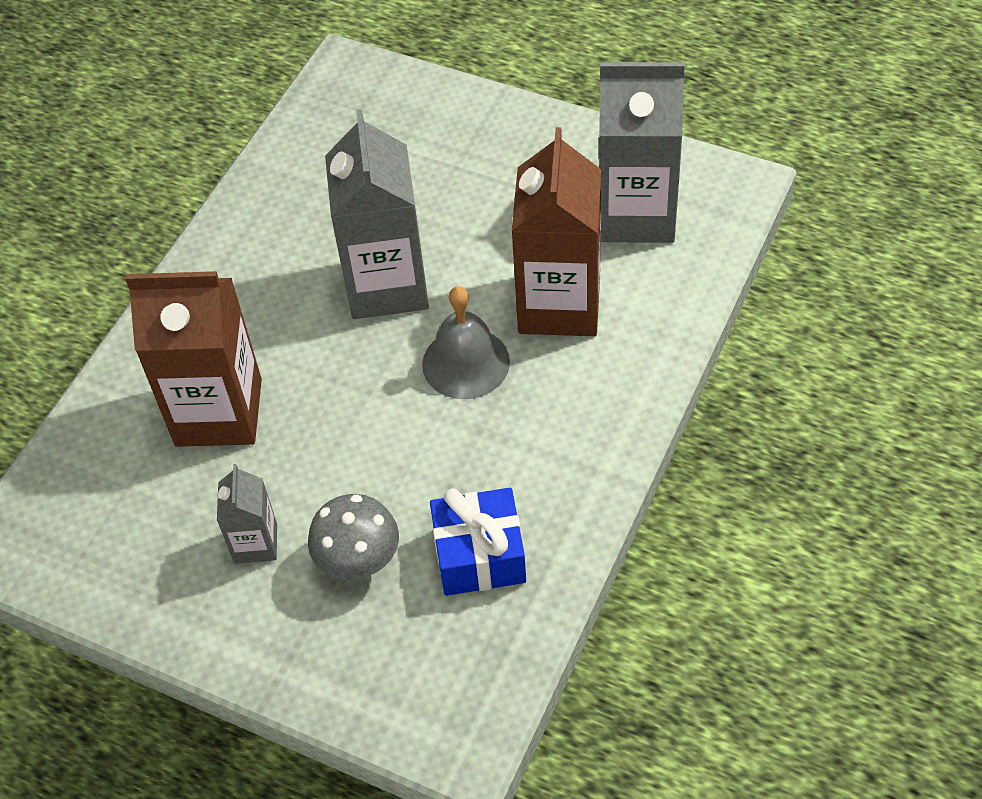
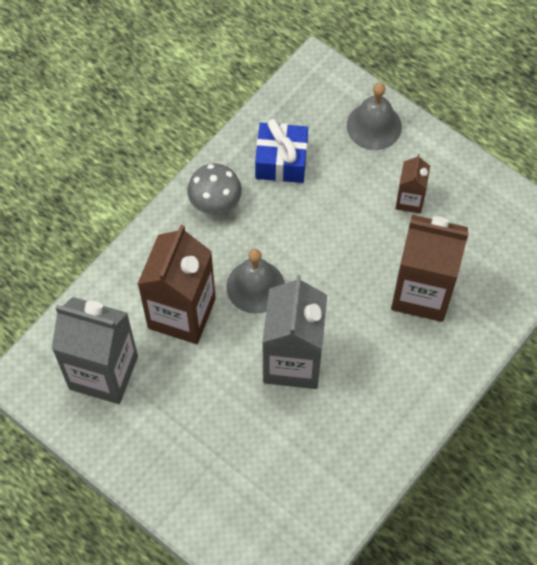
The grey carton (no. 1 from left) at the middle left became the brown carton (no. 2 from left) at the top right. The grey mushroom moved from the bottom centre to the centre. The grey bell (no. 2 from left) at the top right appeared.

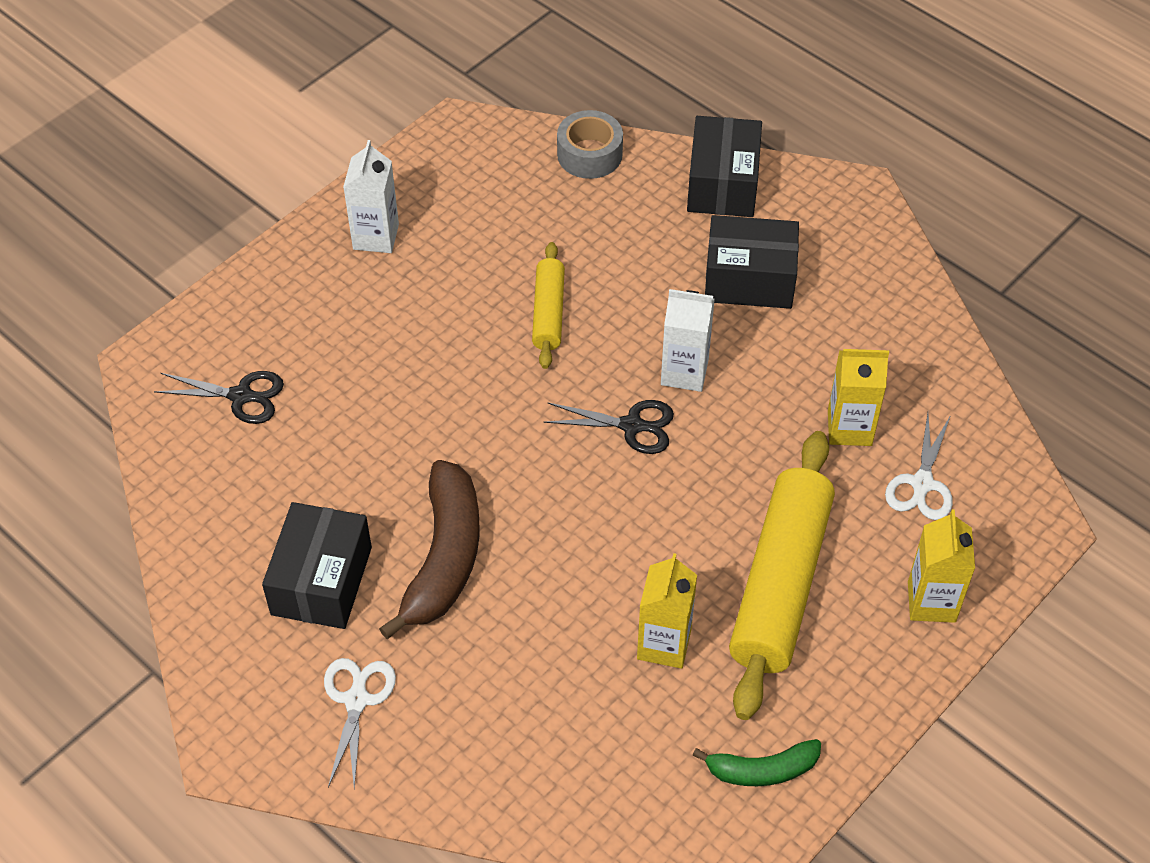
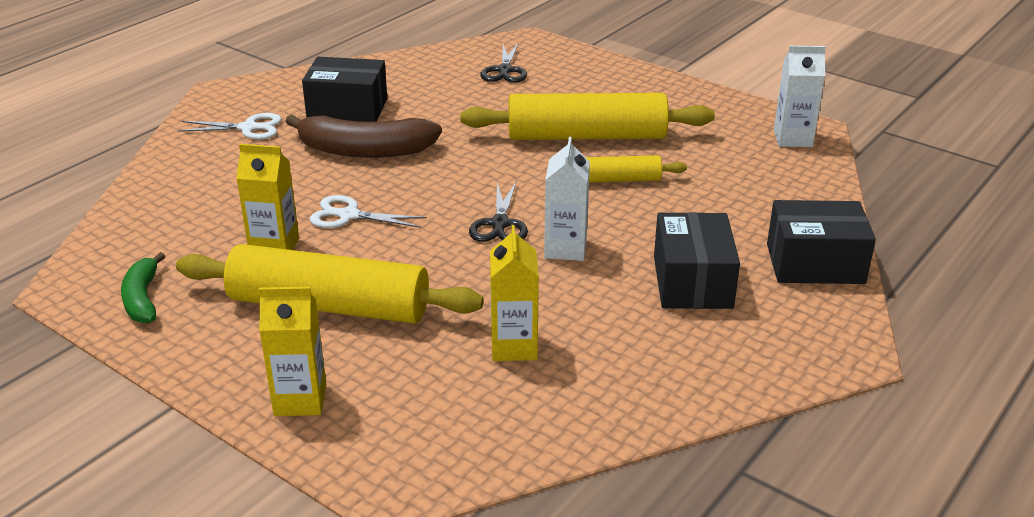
The grey tape at the top centre disappeared. The white carton (no. 1 from left in the first image) moved from the top left to the top right. The white scissors (no. 2 from left) moved from the middle right to the centre. The yellow rolling pin (no. 2 from left) at the top centre appeared.

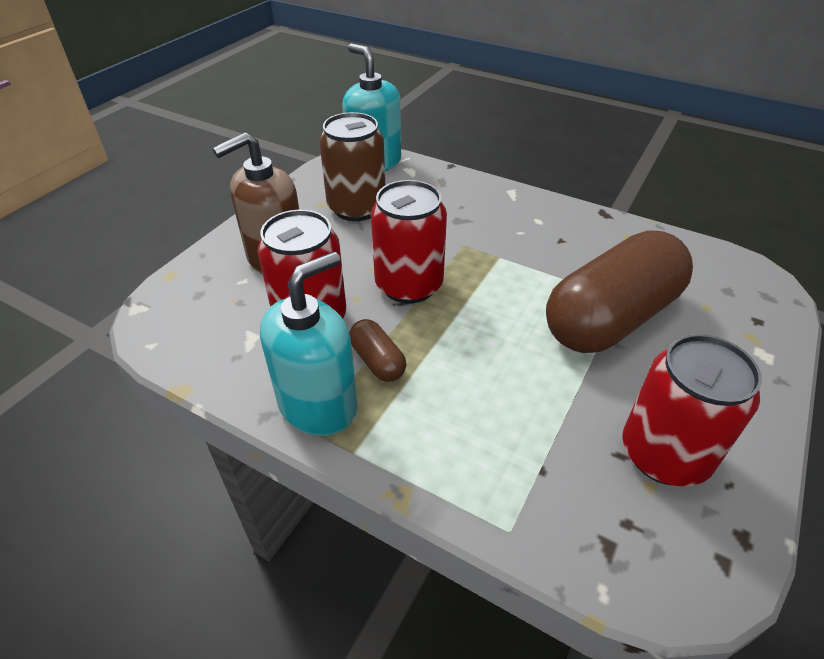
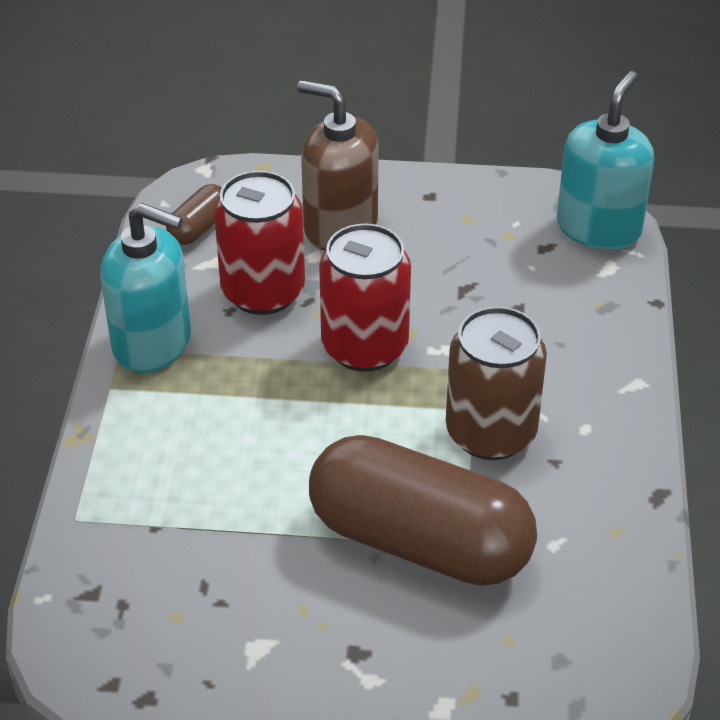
The brown can moved from the top centre to the middle right. The brown capsule (no. 1 from left) moved from the centre to the top left. The red can (no. 3 from left) at the middle right disappeared.

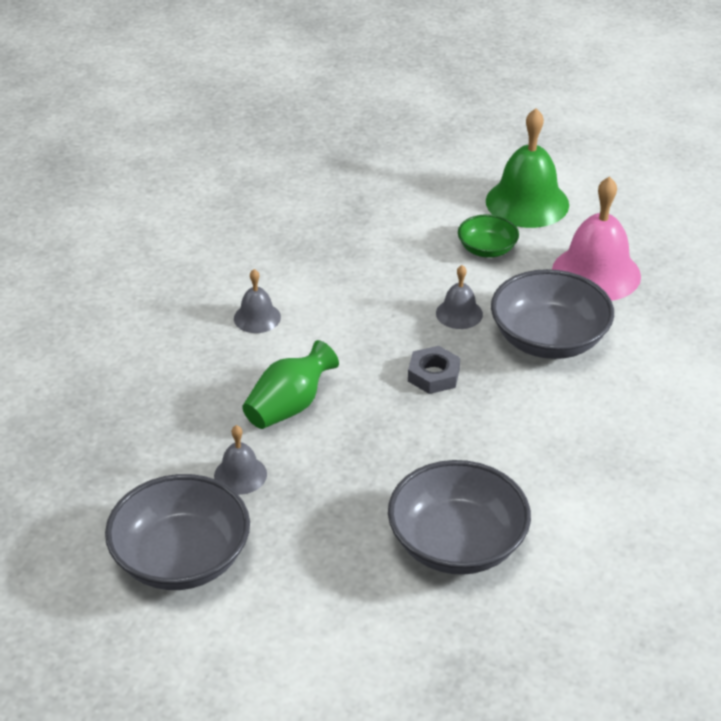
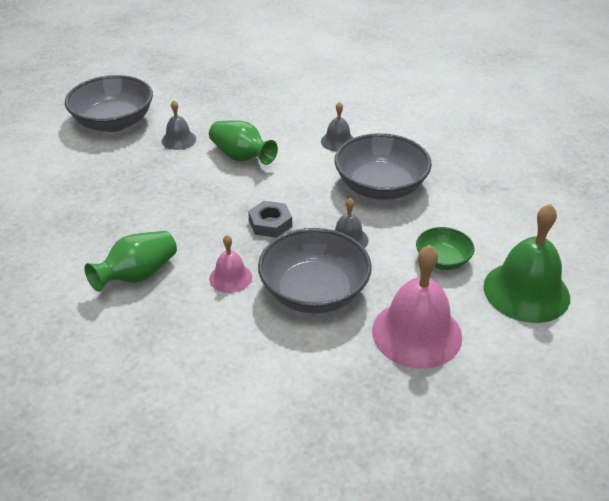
The grey bowl (no. 2 from left in the first image) moved from the bottom centre to the top centre. The green vase (no. 1 from left) at the middle left appeared. The pink bell (no. 1 from left) at the centre appeared.

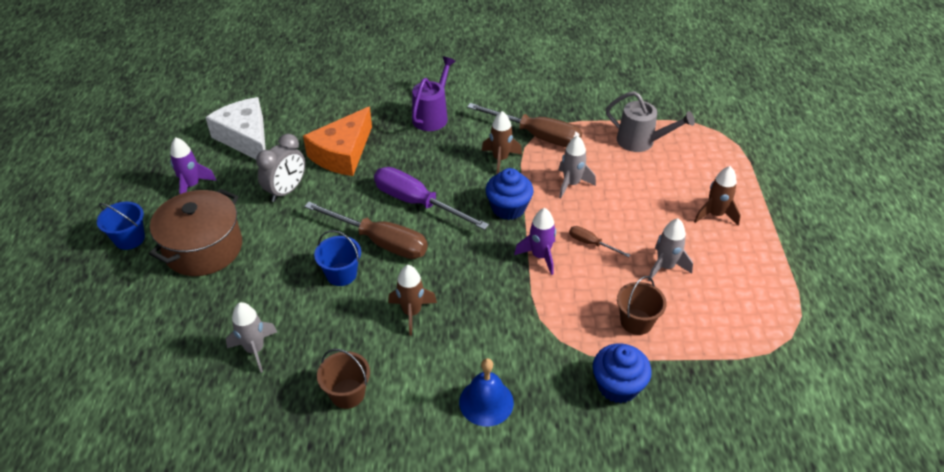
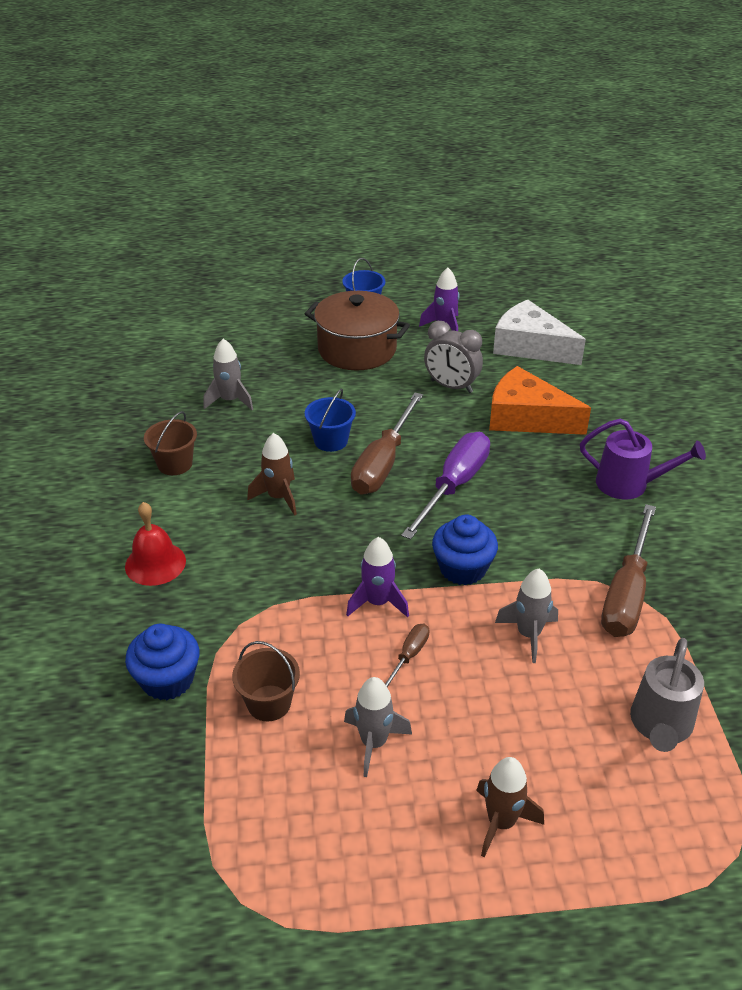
The white cheese at the top left turned 105 degrees counterclockwise. The brown rocket (no. 2 from left) at the top centre disappeared. The blue bell at the bottom centre became the red bell at the middle left.

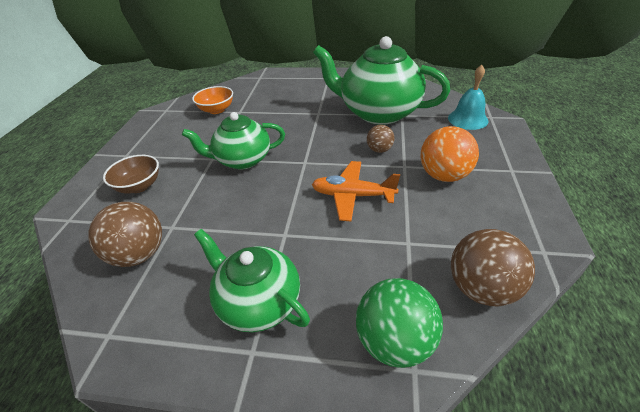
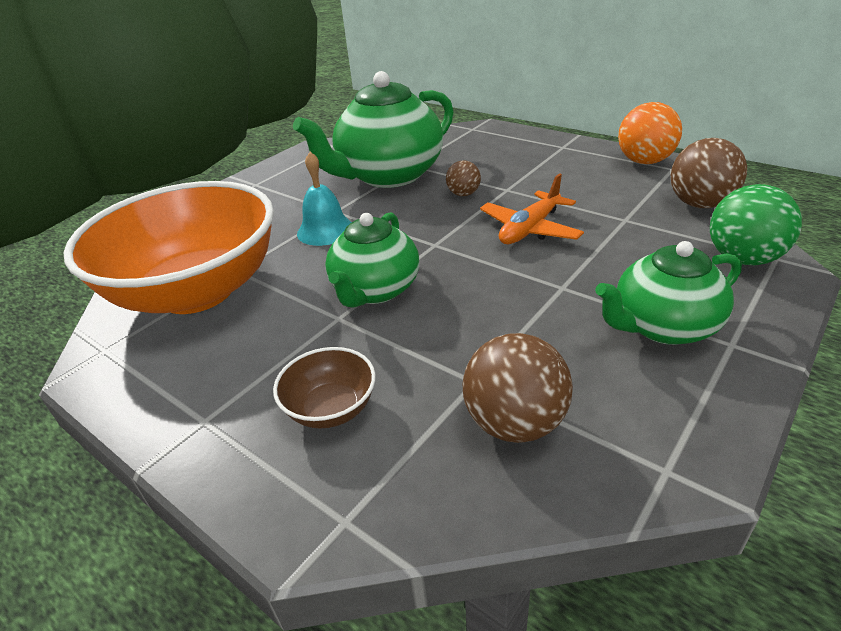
The turquoise bell moved from the top right to the top centre. The orange bowl at the top left changed to 2.48 times the size. The orange ball moved from the middle right to the top right.

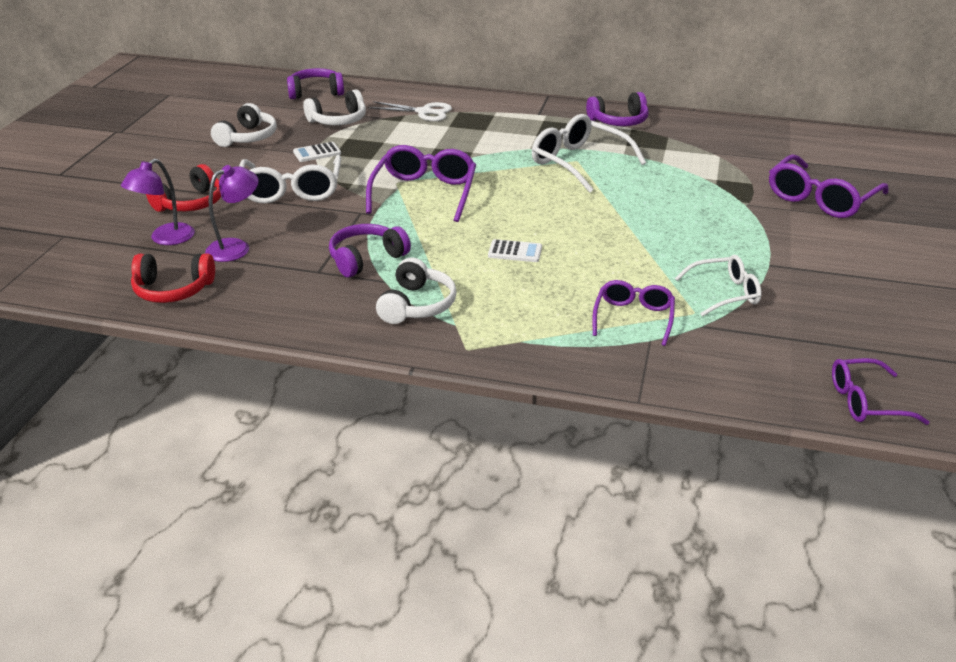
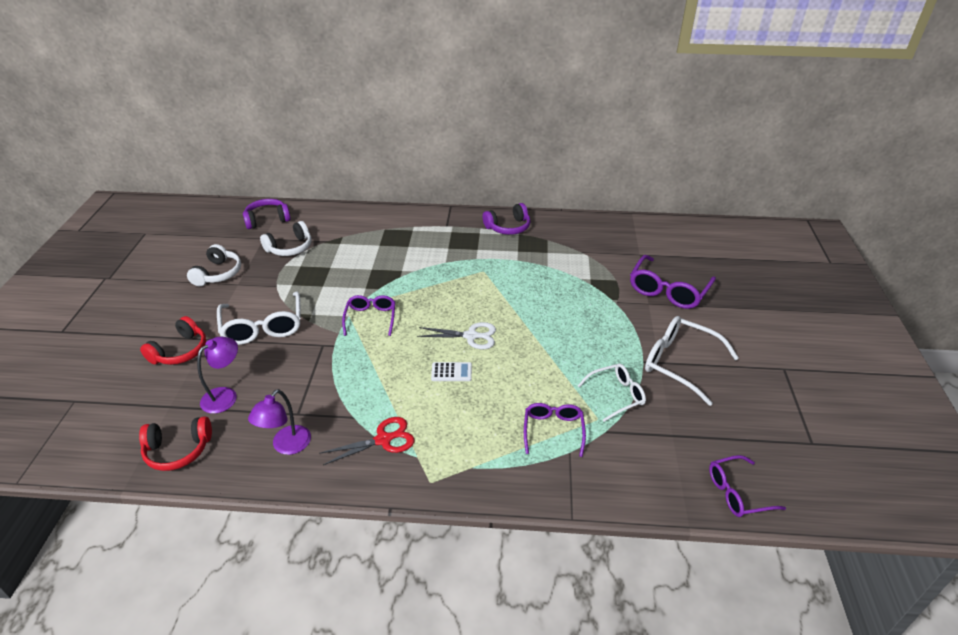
The white scissors moved from the top centre to the centre. The white glasses (no. 2 from left in the first image) moved from the top centre to the middle right. The white calculator (no. 1 from left) at the top left disappeared. The purple glasses (no. 1 from left) at the top centre changed to 0.63 times the size. The purple lamp (no. 1 from left in the first image) moved from the top left to the middle left. The purple headphones (no. 2 from left) at the centre disappeared. The white headphones (no. 3 from left) at the centre was replaced by the red scissors at the bottom centre.

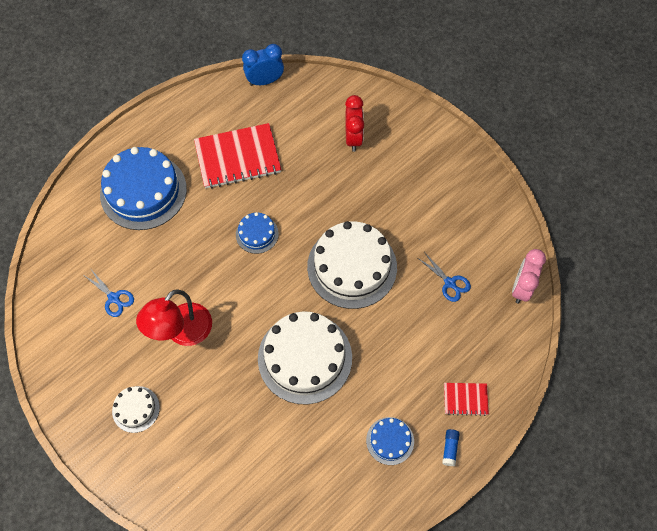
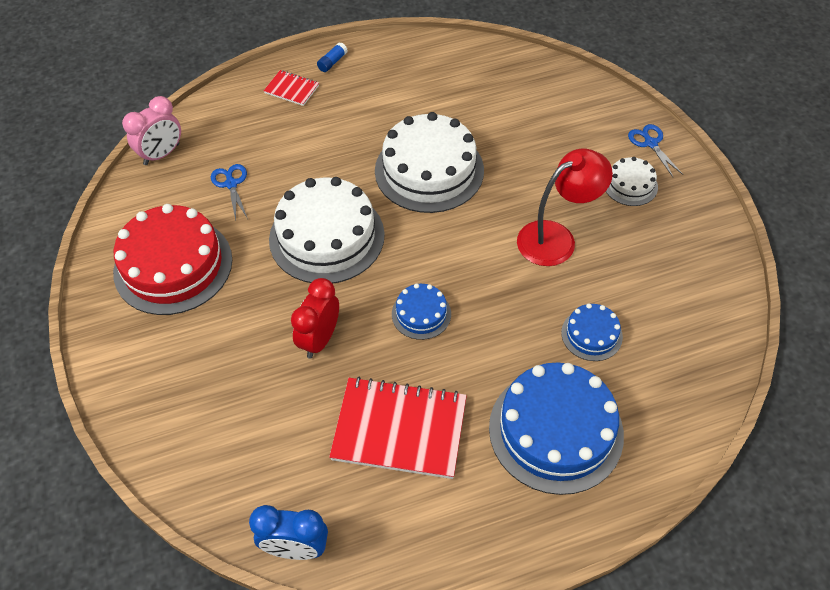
The red clock moved from the top centre to the centre. The blue scissors (no. 1 from left in the first image) moved from the middle left to the top right. The blue cake (no. 3 from left) moved from the bottom centre to the middle right. The red cake at the middle left appeared.

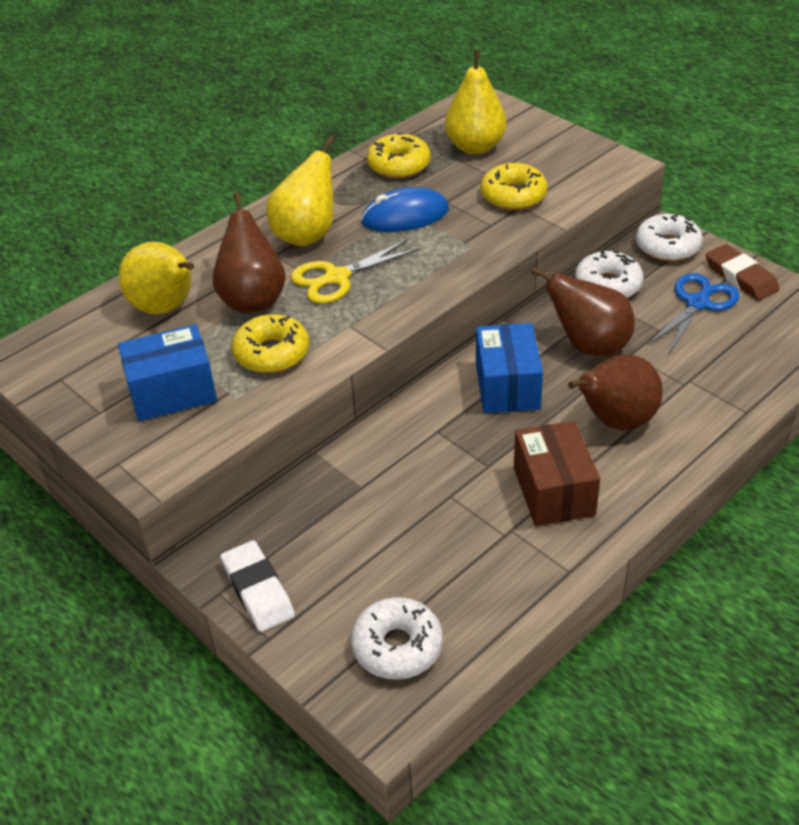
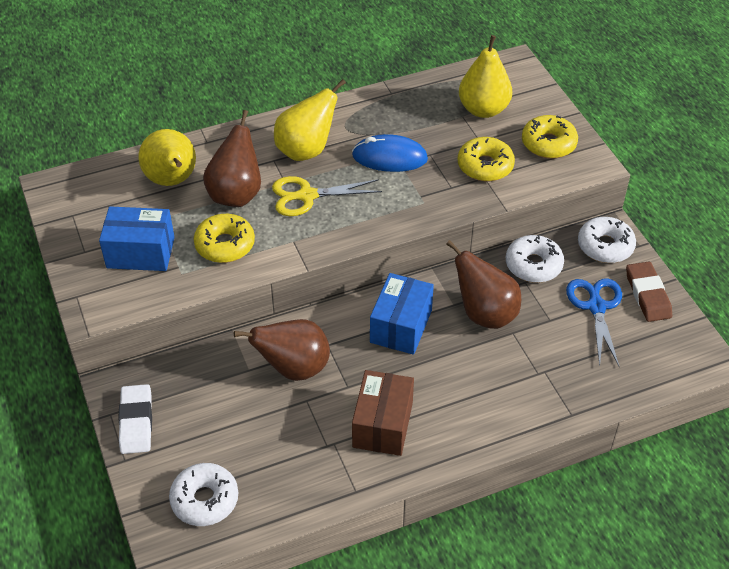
The yellow donut (no. 2 from left in the first image) moved from the top centre to the top right. The blue scissors at the middle right turned 60 degrees counterclockwise. The brown pear (no. 3 from left in the first image) moved from the middle right to the centre.

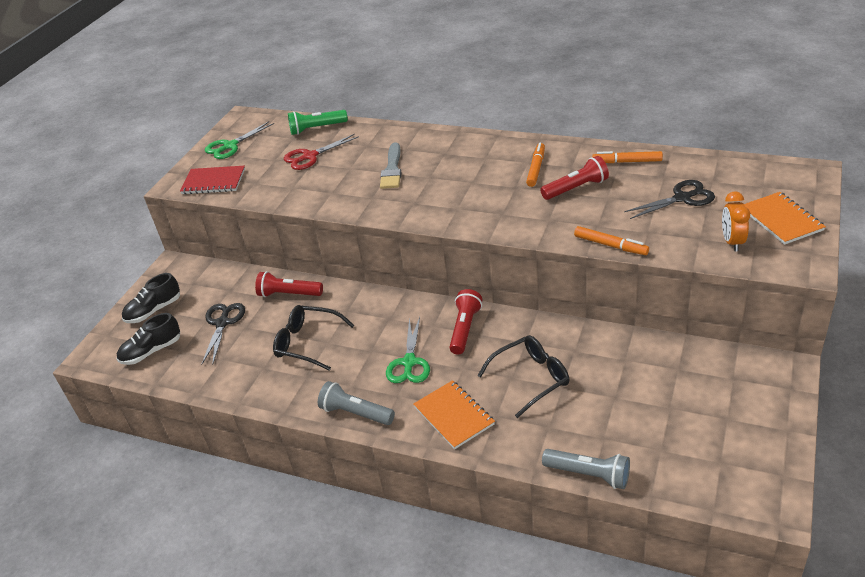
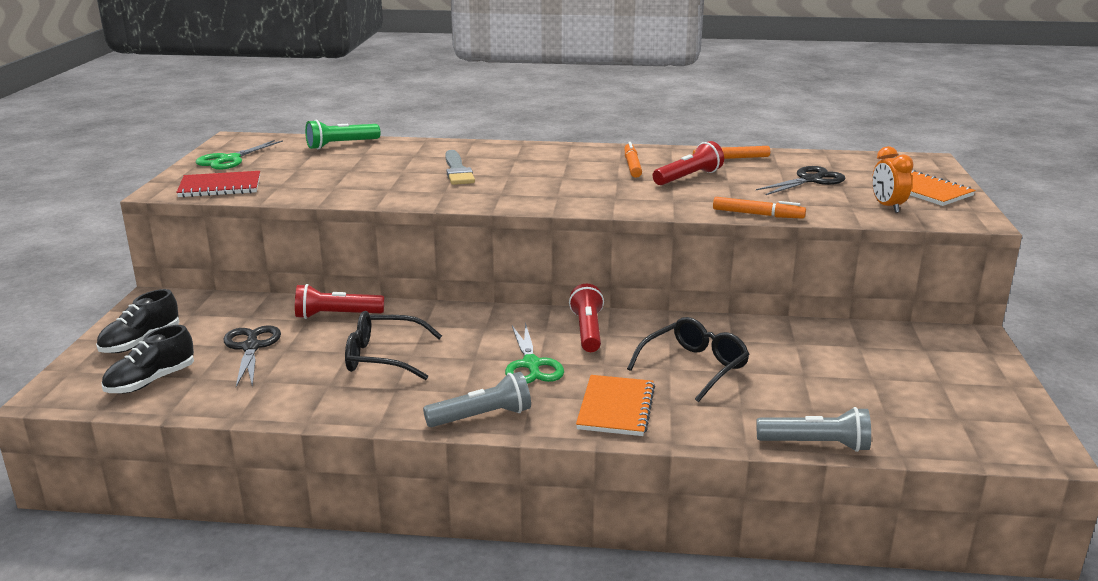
The red scissors at the top centre disappeared. The orange notebook (no. 1 from left) at the bottom centre turned 60 degrees clockwise. The grey flashlight (no. 1 from left) at the bottom centre turned 150 degrees clockwise.

